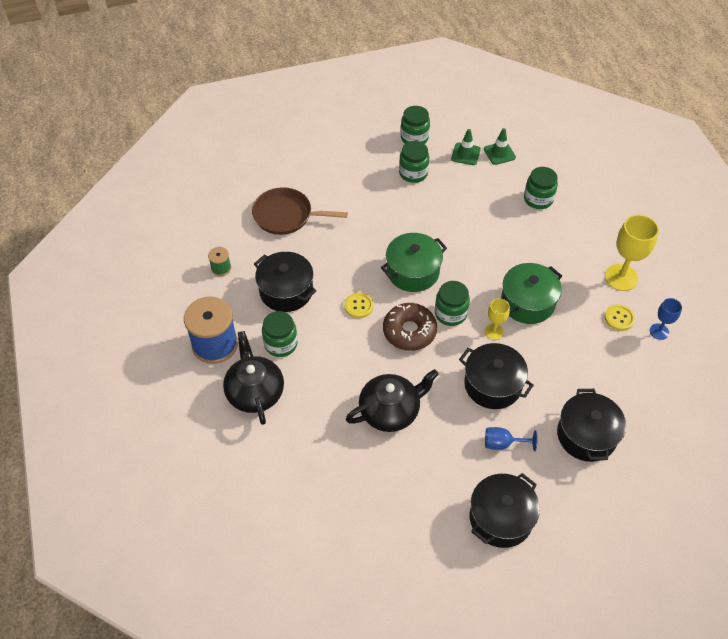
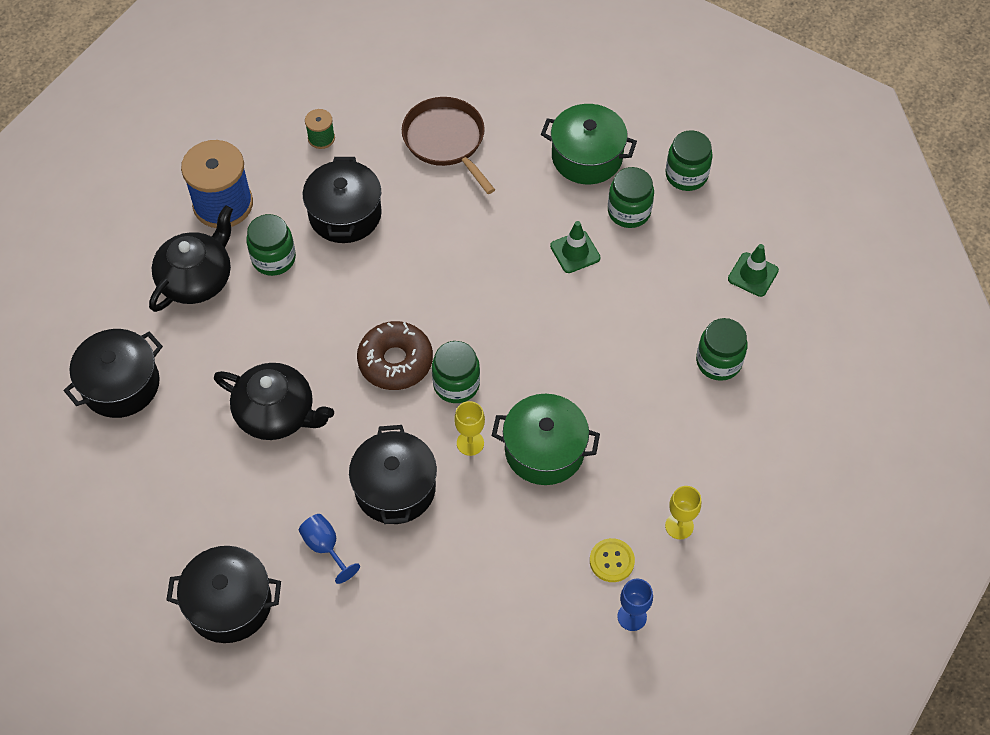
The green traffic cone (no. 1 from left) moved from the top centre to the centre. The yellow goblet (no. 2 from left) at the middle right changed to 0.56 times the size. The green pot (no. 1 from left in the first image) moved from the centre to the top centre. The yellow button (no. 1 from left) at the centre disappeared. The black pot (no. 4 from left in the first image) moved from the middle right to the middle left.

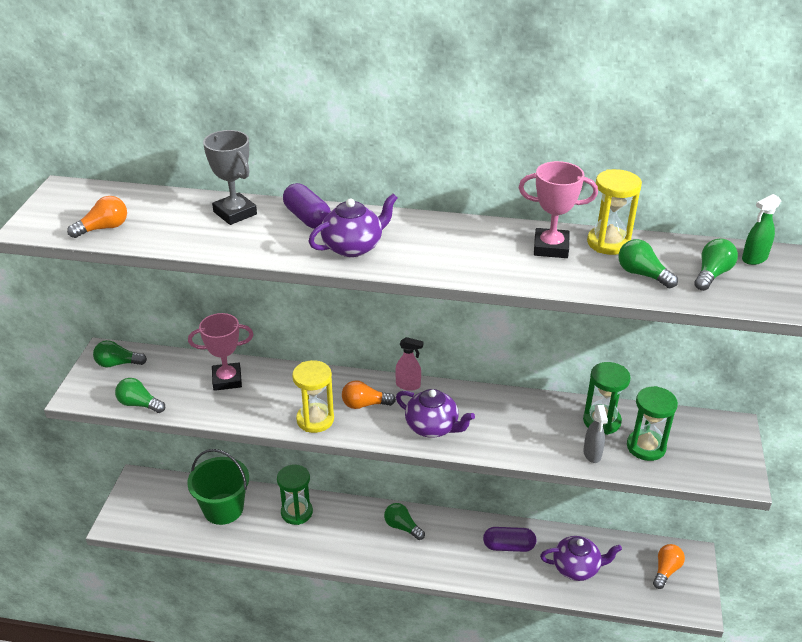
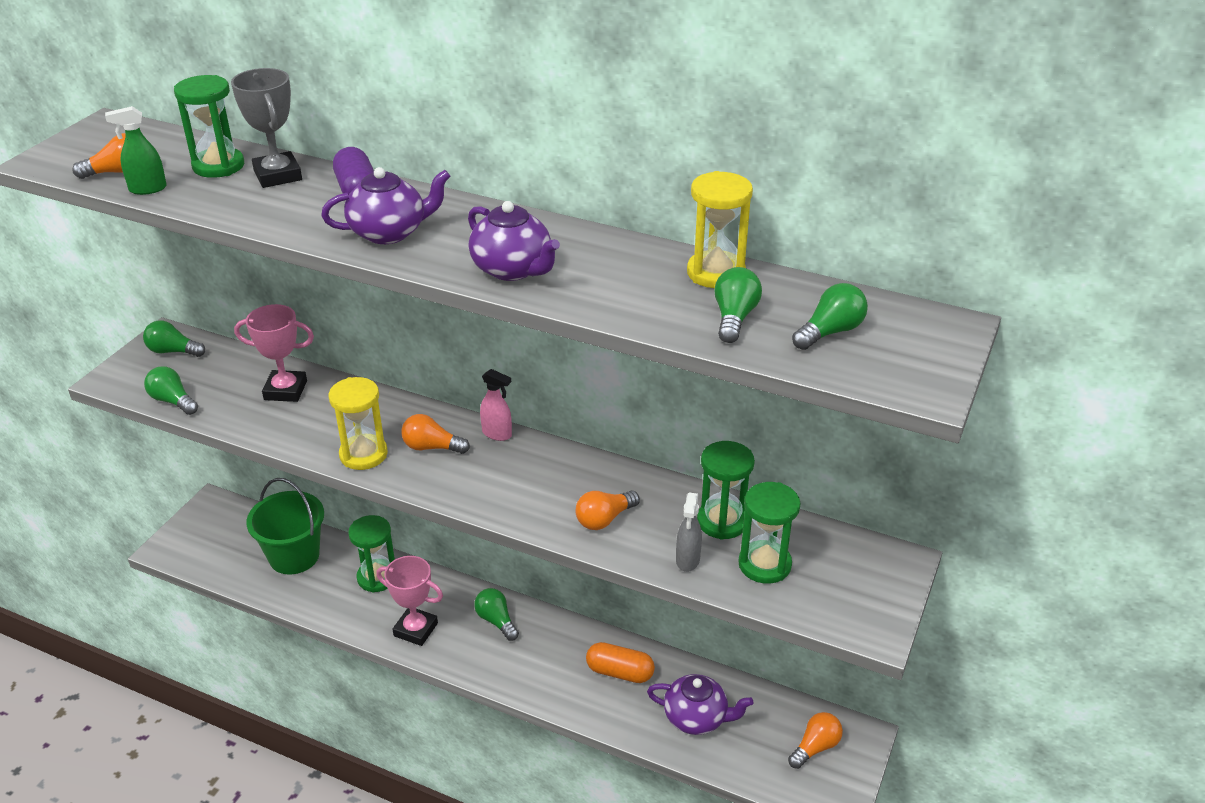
The pink trophy (no. 2 from left) moved from the top right to the bottom centre. The green spray bottle moved from the middle right to the top left. The green light bulb (no. 4 from left) at the middle right turned 45 degrees clockwise. The purple teapot (no. 2 from left) moved from the centre to the top centre. The purple capsule (no. 2 from left) at the bottom centre became the orange capsule at the bottom centre. The green hourglass (no. 1 from left) at the top left appeared. The orange light bulb (no. 3 from left) at the centre appeared.

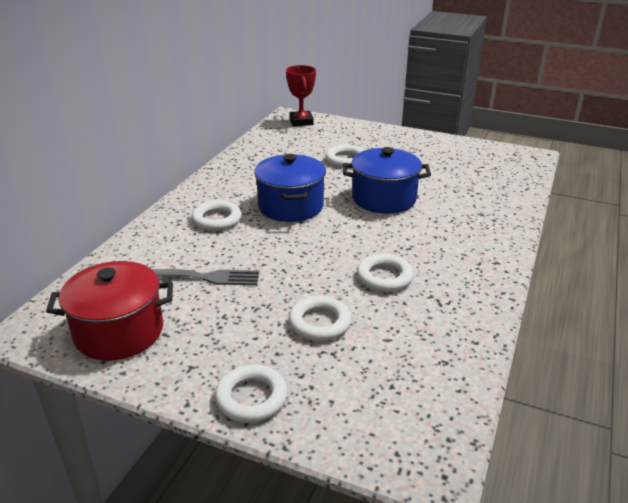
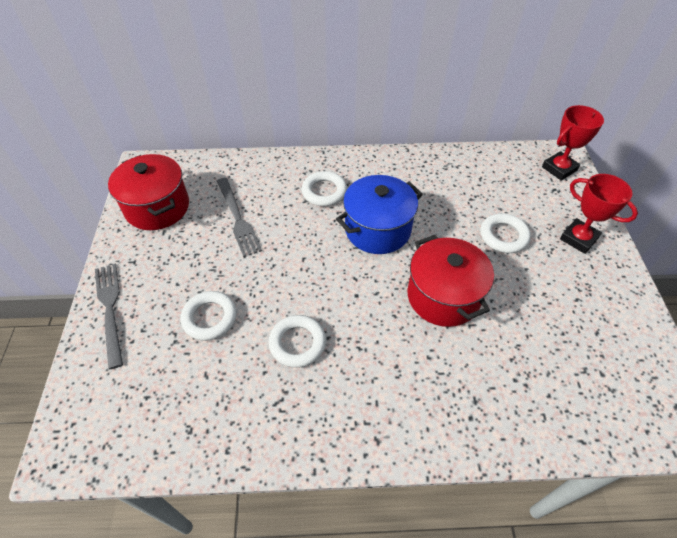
The blue pot (no. 2 from left) at the centre became the red pot (no. 2 from left) at the centre. The white ring (no. 2 from left) at the bottom centre was replaced by the grey fork (no. 1 from left) at the middle left. The red trophy (no. 2 from left) at the middle right appeared.

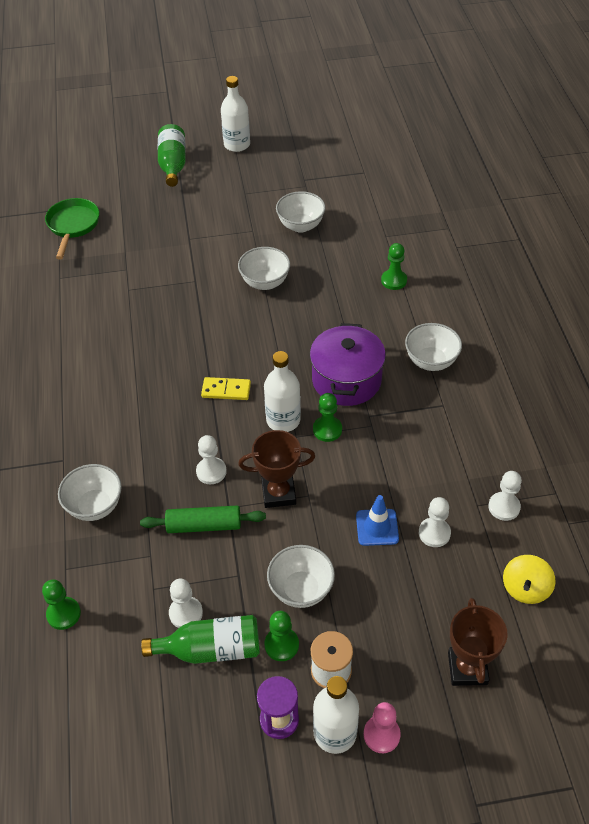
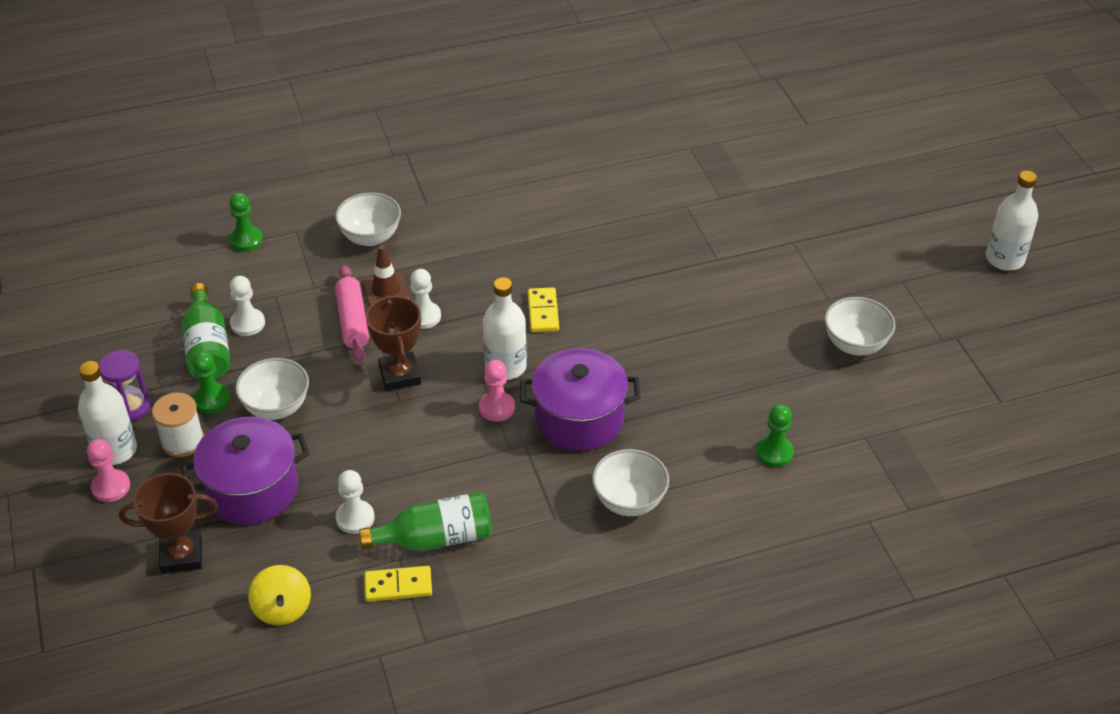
The green bottle (no. 1 from left in the first image) moved from the top left to the bottom centre. The green pan at the top left disappeared. The white bowl (no. 2 from left) at the top centre disappeared. The green pawn (no. 3 from left) at the centre became the pink pawn (no. 2 from left) at the centre. The white pawn (no. 4 from left) at the middle right was replaced by the yellow domino (no. 1 from left) at the bottom centre. The blue traffic cone at the centre disappeared. The green rolling pin at the centre became the pink rolling pin at the middle left. The yellow spinning top at the bottom right turned 120 degrees counterclockwise. The brown traffic cone at the centre appeared. The purple pot (no. 1 from left) at the middle left appeared.

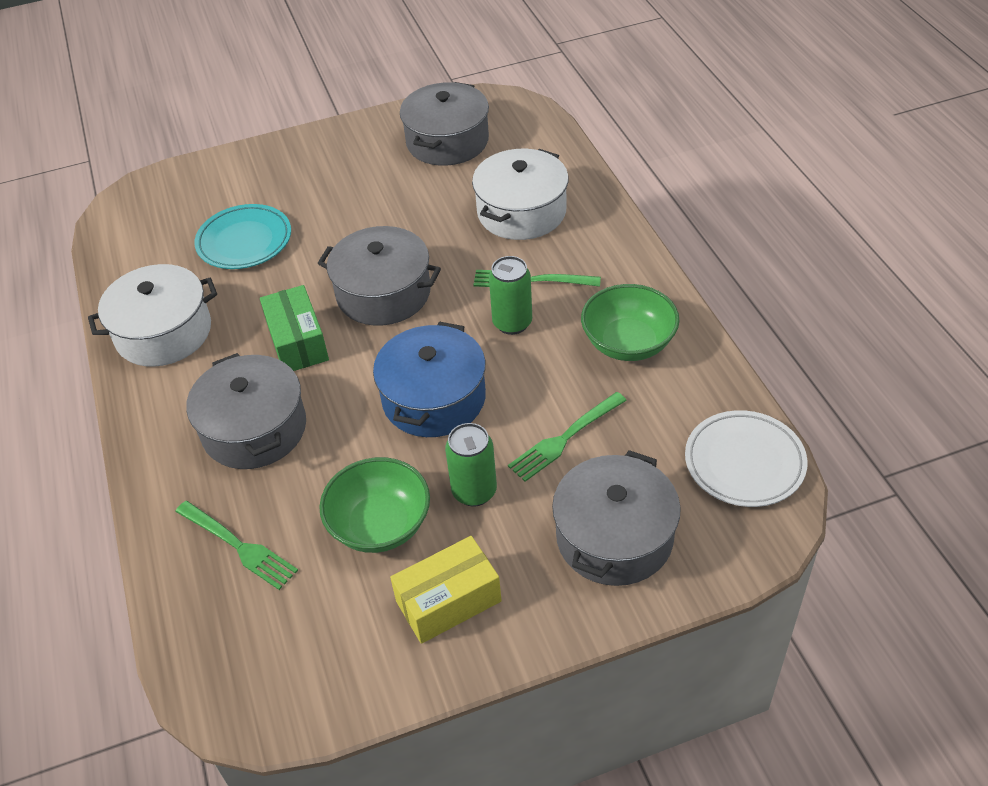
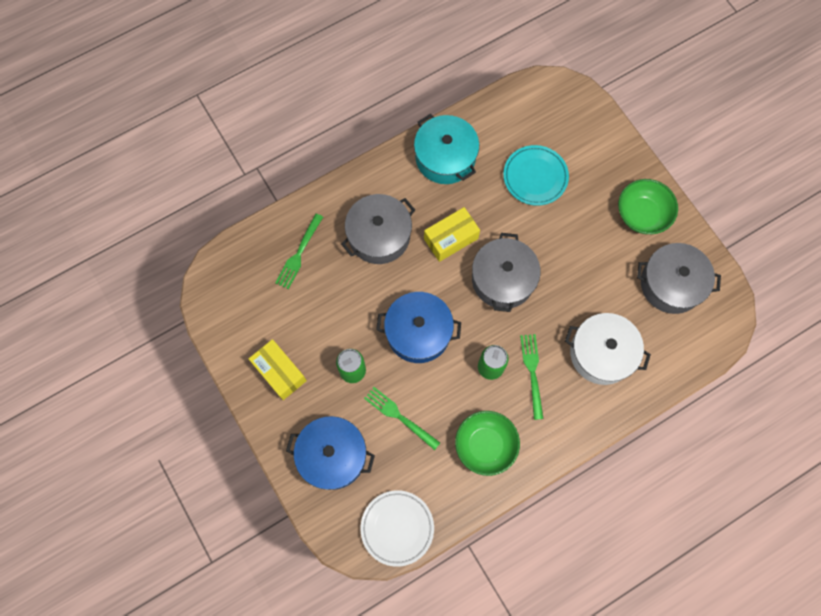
The white pot (no. 1 from left) at the middle left became the turquoise pot at the top centre. The green box at the middle left became the yellow box (no. 2 from left) at the centre. The grey pot (no. 4 from left) at the centre became the blue pot (no. 1 from left) at the bottom centre. The green bowl (no. 1 from left in the first image) moved from the centre to the middle right.

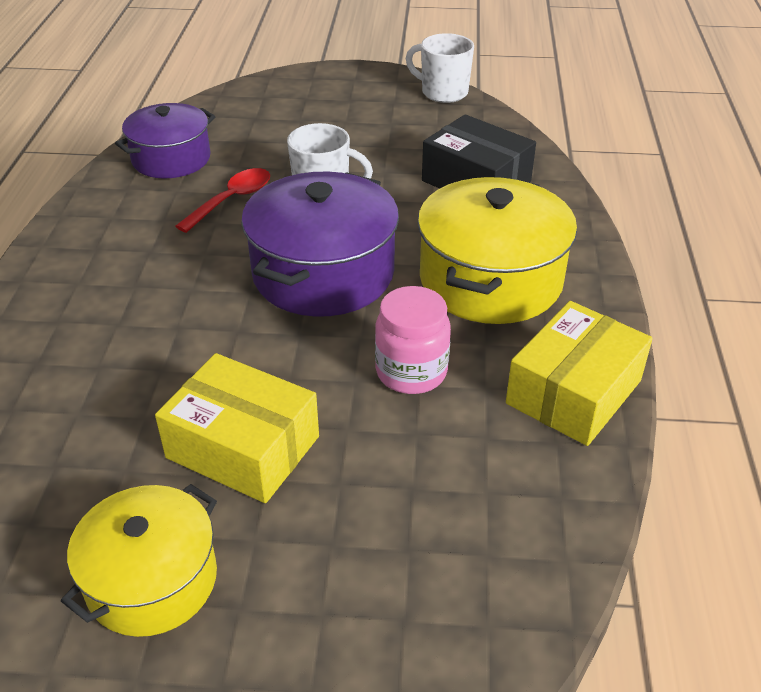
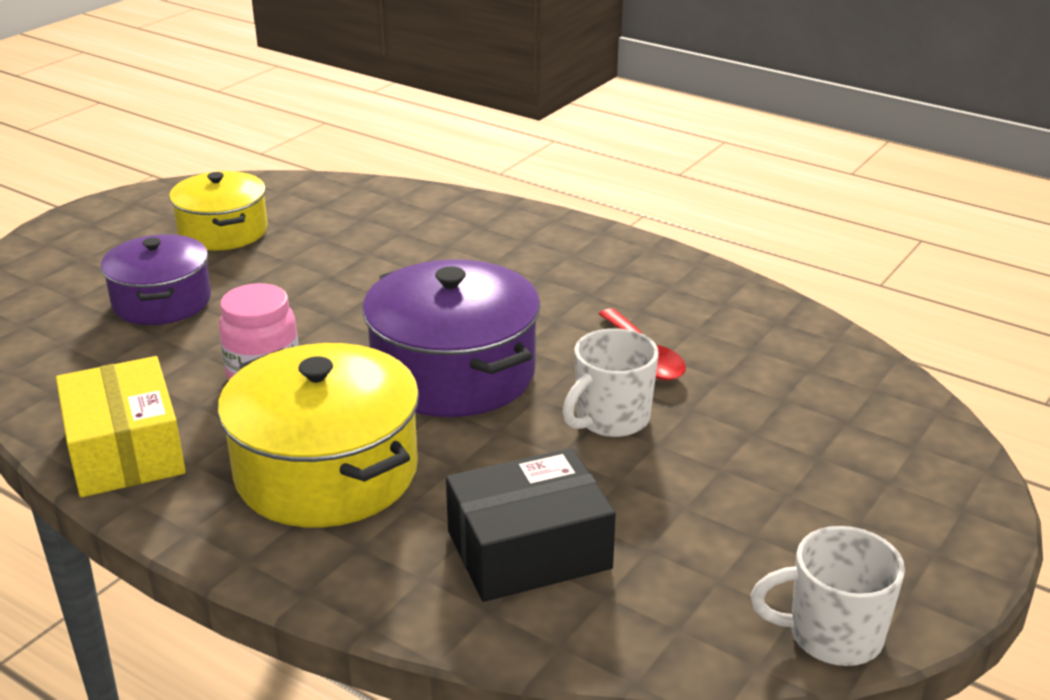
The white mug (no. 2 from left) at the top centre turned 150 degrees counterclockwise. The purple pot (no. 1 from left) moved from the top left to the middle left. The yellow box (no. 1 from left) at the middle left disappeared.

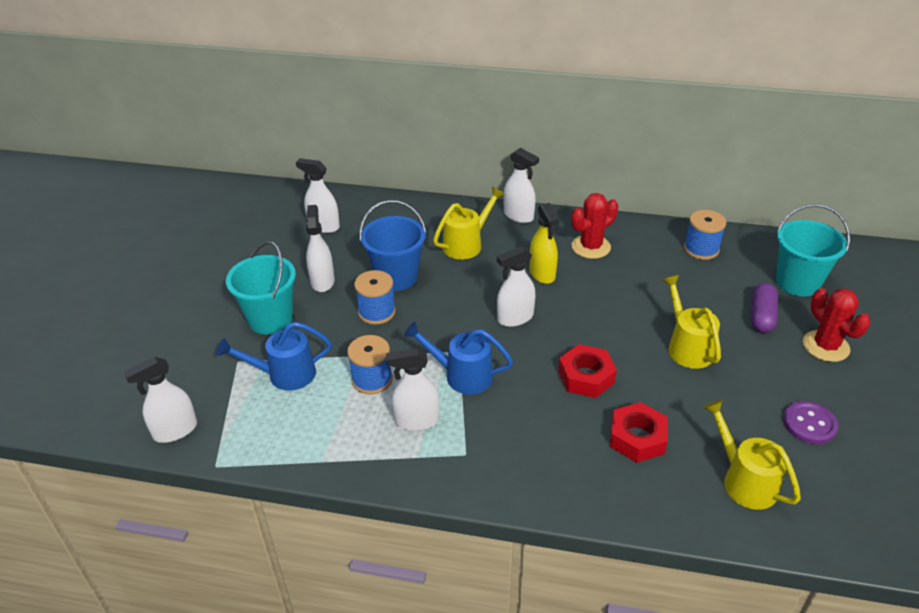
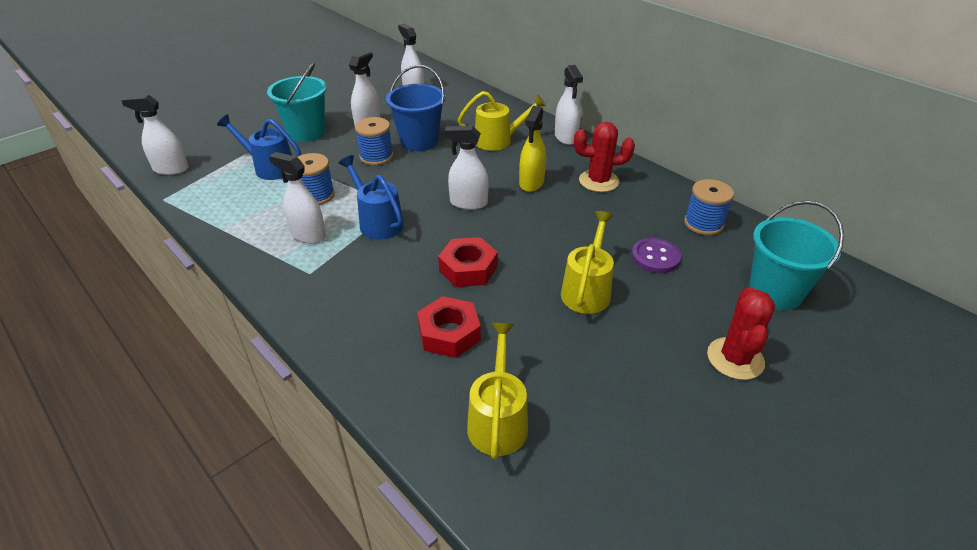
The purple capsule at the middle right disappeared. The purple button moved from the bottom right to the middle right.

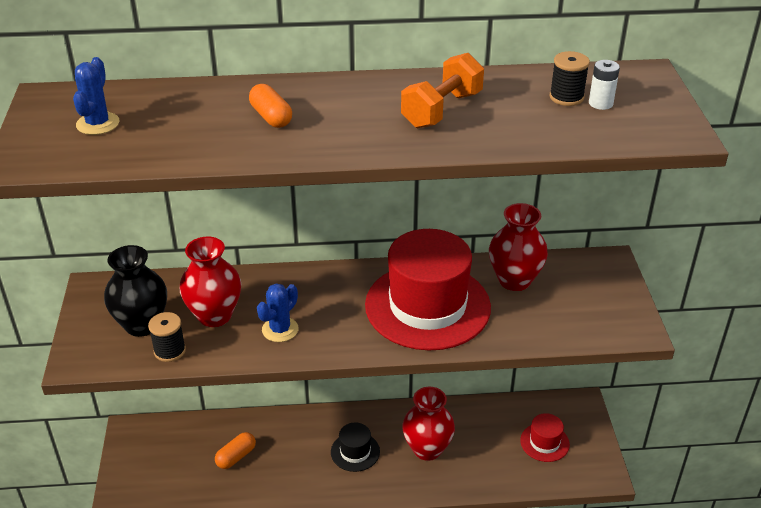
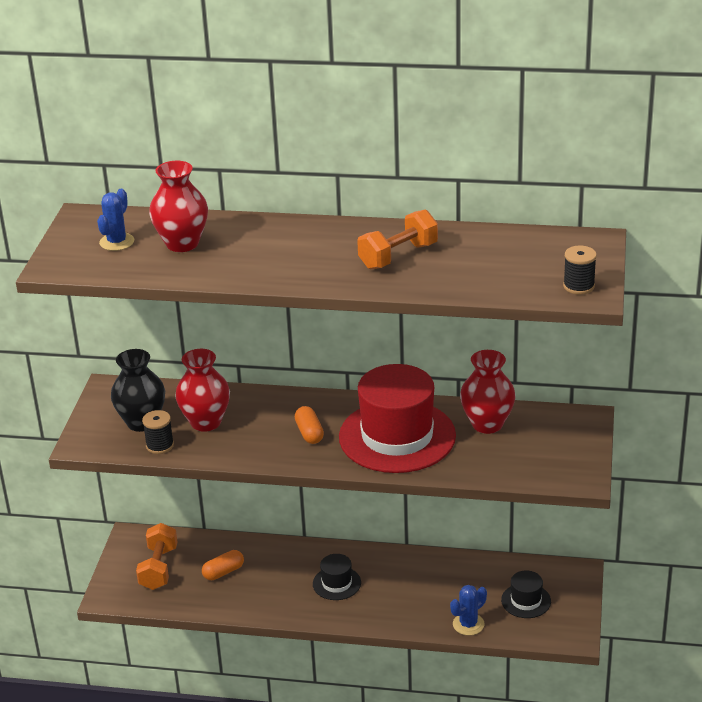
The black spool (no. 2 from left) moved from the top right to the middle right. The white battery at the top right disappeared. The orange capsule (no. 2 from left) moved from the top centre to the centre. The blue cactus (no. 2 from left) moved from the centre to the bottom right. The red vase (no. 2 from left in the first image) moved from the bottom centre to the top left. The red hat (no. 2 from left) at the bottom right became the black hat (no. 2 from left) at the bottom right. The orange dumbbell (no. 1 from left) at the bottom left appeared.

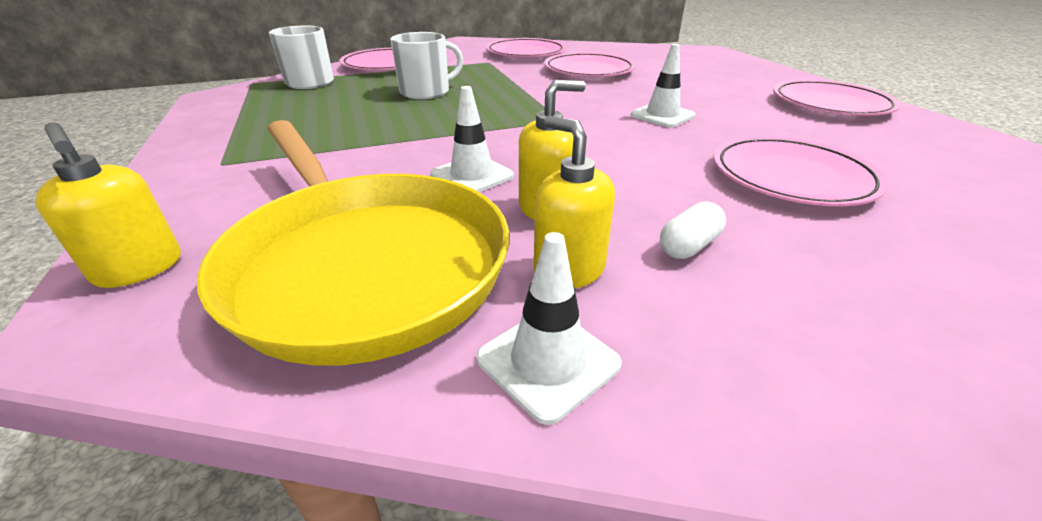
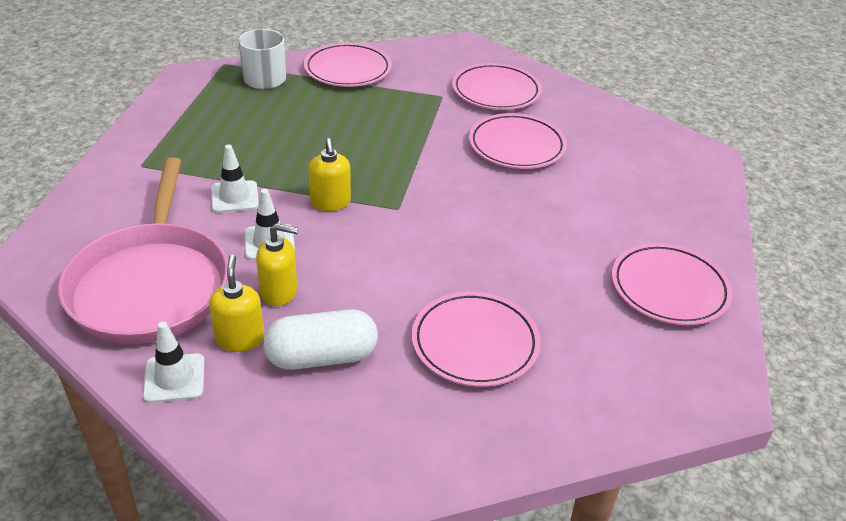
The white mug (no. 2 from left) at the top centre disappeared. The white traffic cone (no. 3 from left in the first image) moved from the top centre to the middle left. The yellow pan at the centre became the pink pan at the middle left. The yellow soap dispenser (no. 1 from left in the first image) moved from the middle left to the centre. The white capsule at the centre changed to 1.97 times the size.

